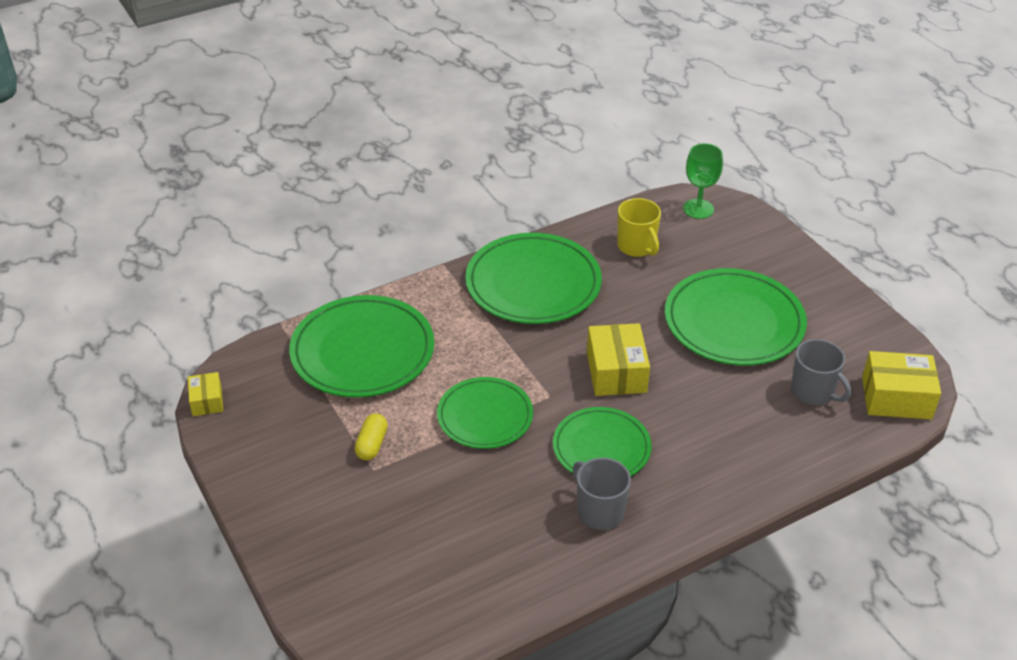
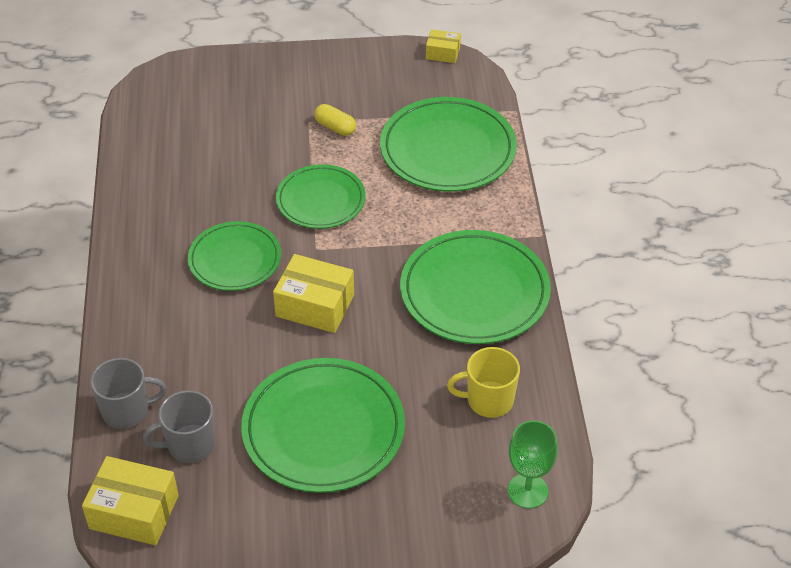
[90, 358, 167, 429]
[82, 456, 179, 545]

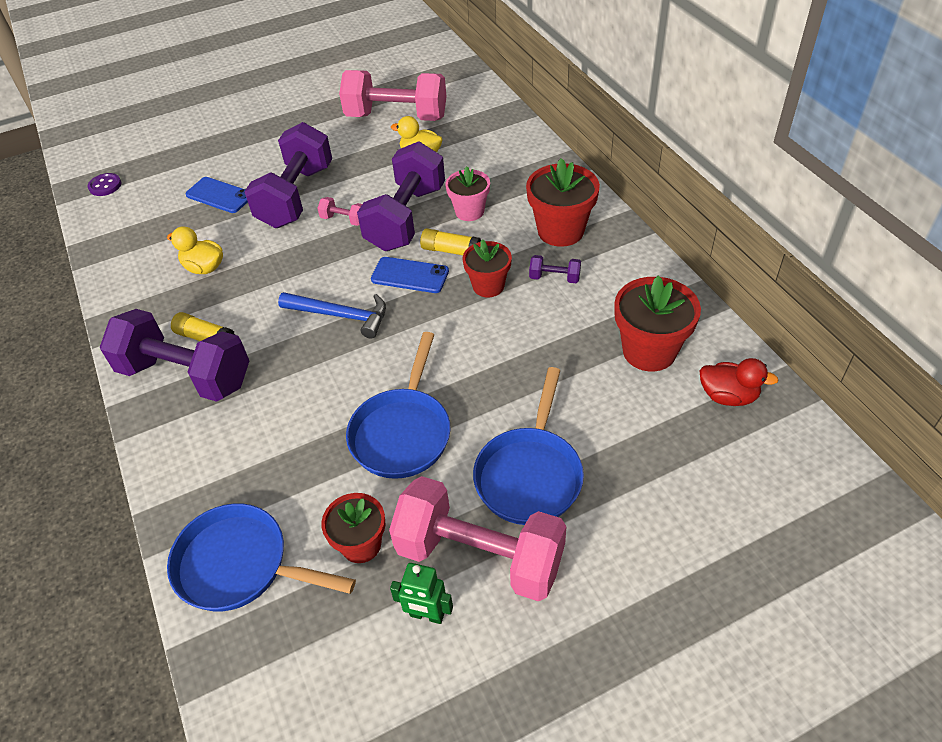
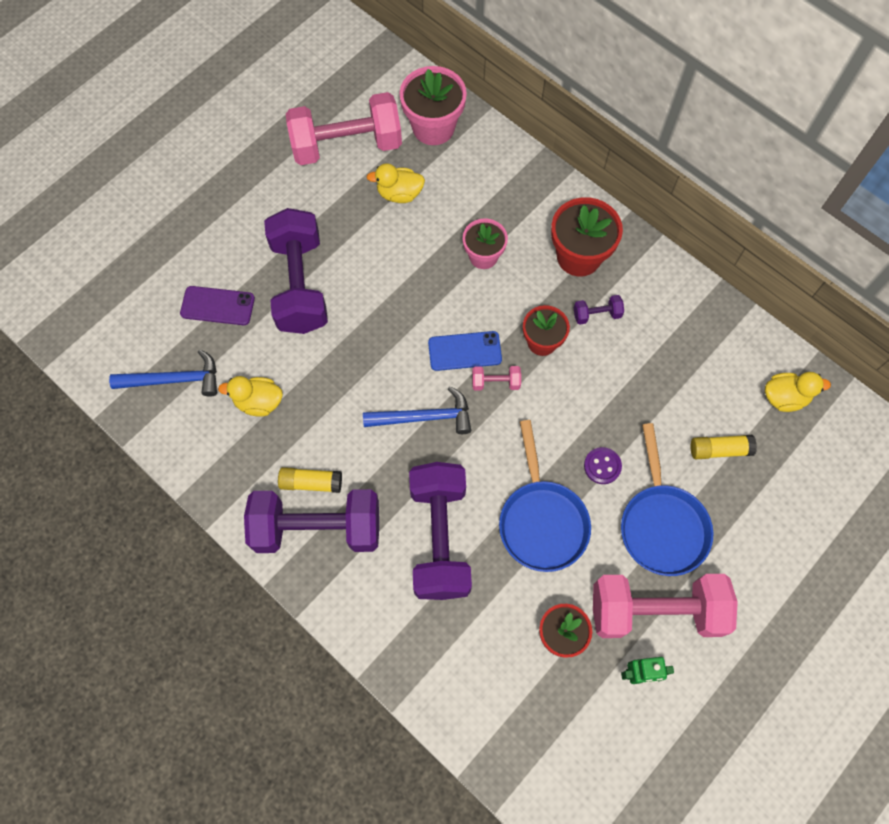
[584, 447, 622, 484]
[167, 504, 356, 611] (first image)
[180, 286, 255, 325]
[472, 366, 521, 391]
[409, 462, 472, 600]
[690, 435, 757, 459]
[614, 276, 701, 372] (first image)
[765, 372, 831, 412]
[109, 349, 217, 397]
[399, 66, 467, 145]

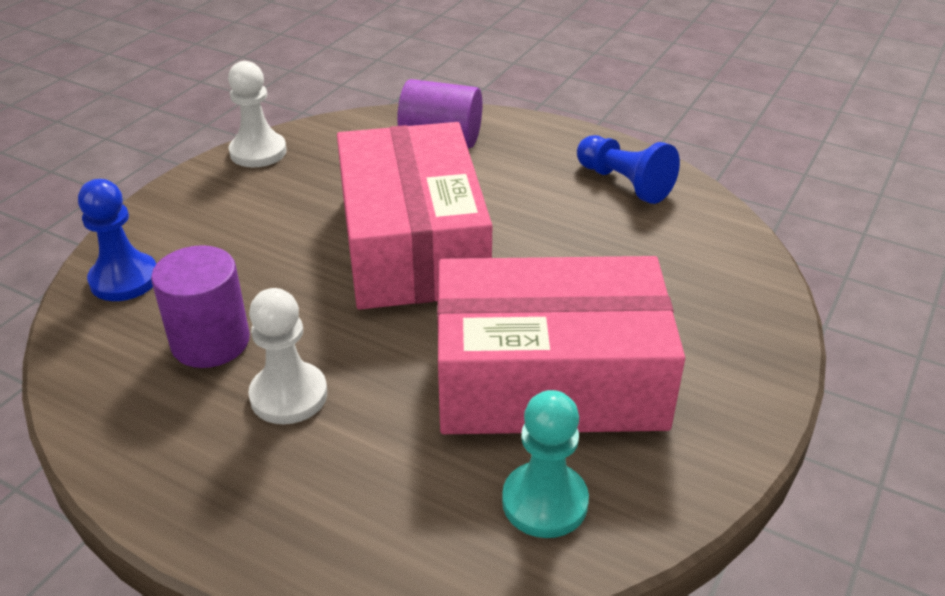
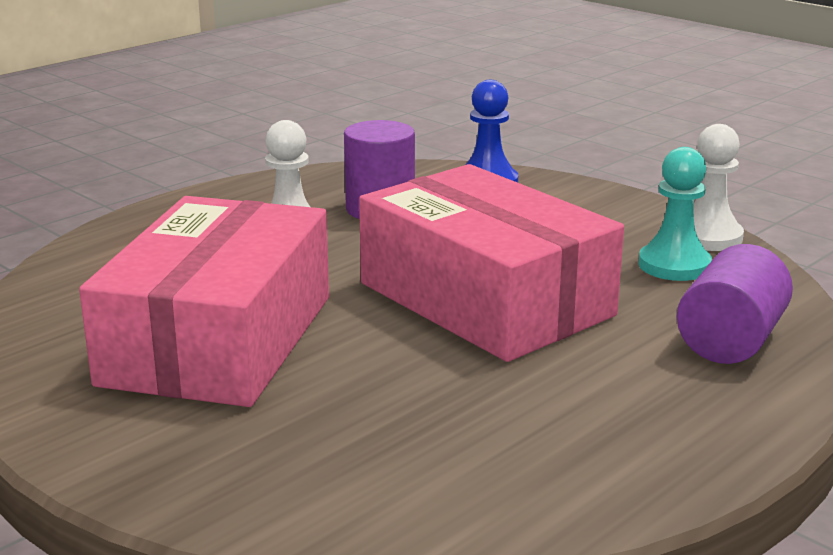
[359, 164, 624, 362]
[639, 147, 712, 281]
[577, 135, 680, 204] (first image)

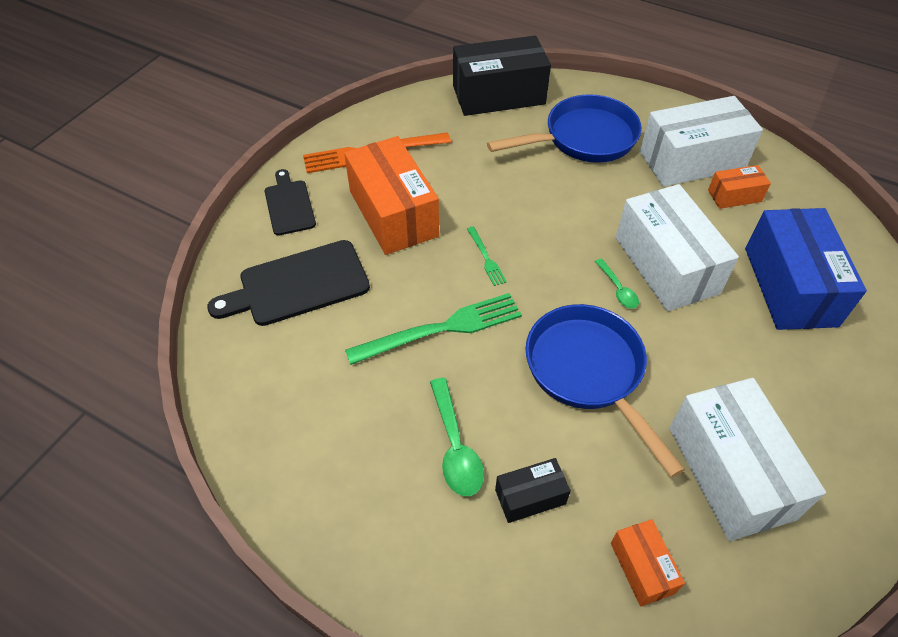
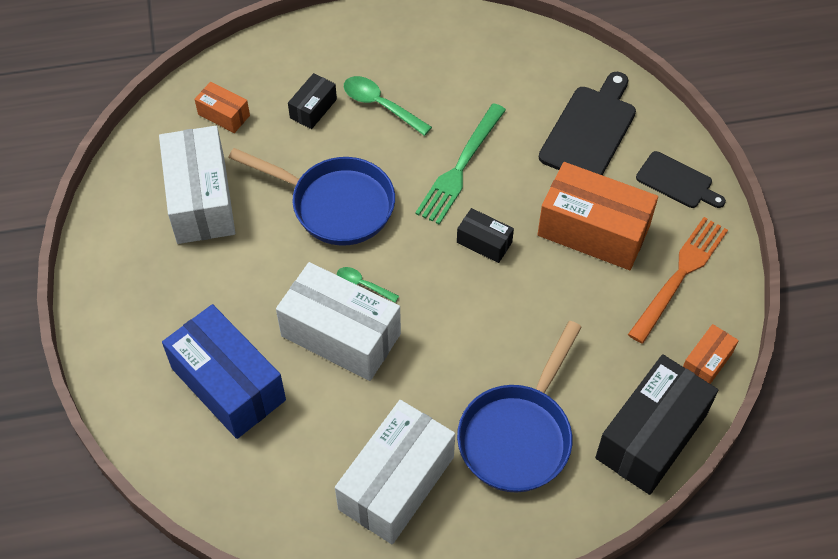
[457, 208, 514, 263]
[159, 126, 235, 244]
[683, 324, 739, 384]

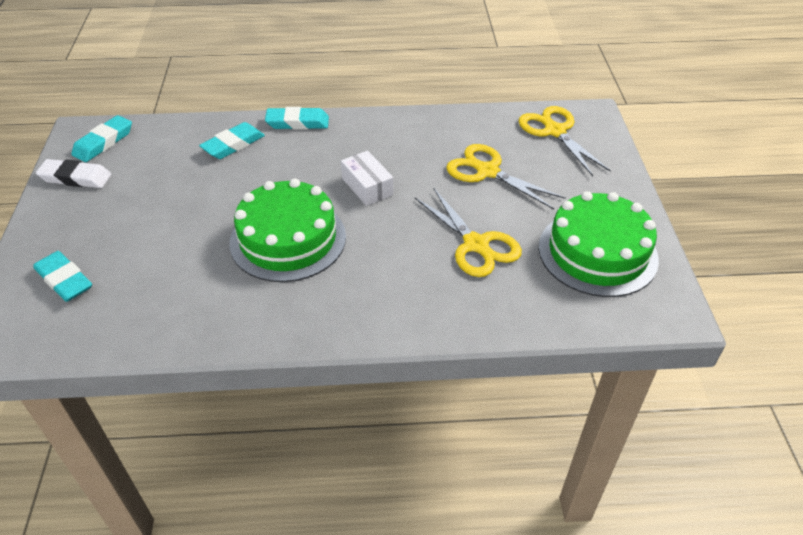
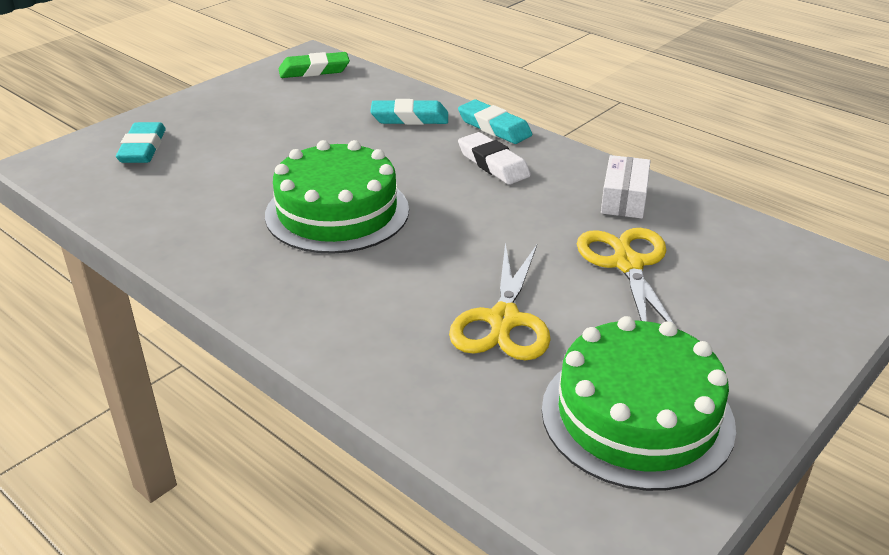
[458, 132, 531, 185]
[279, 52, 350, 78]
[601, 155, 651, 219]
[519, 106, 611, 176] (first image)

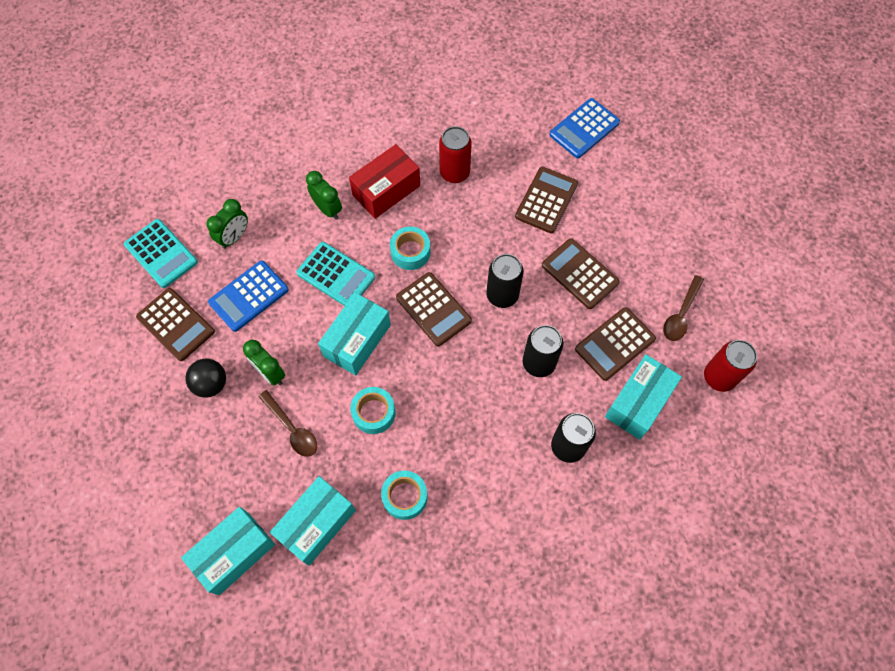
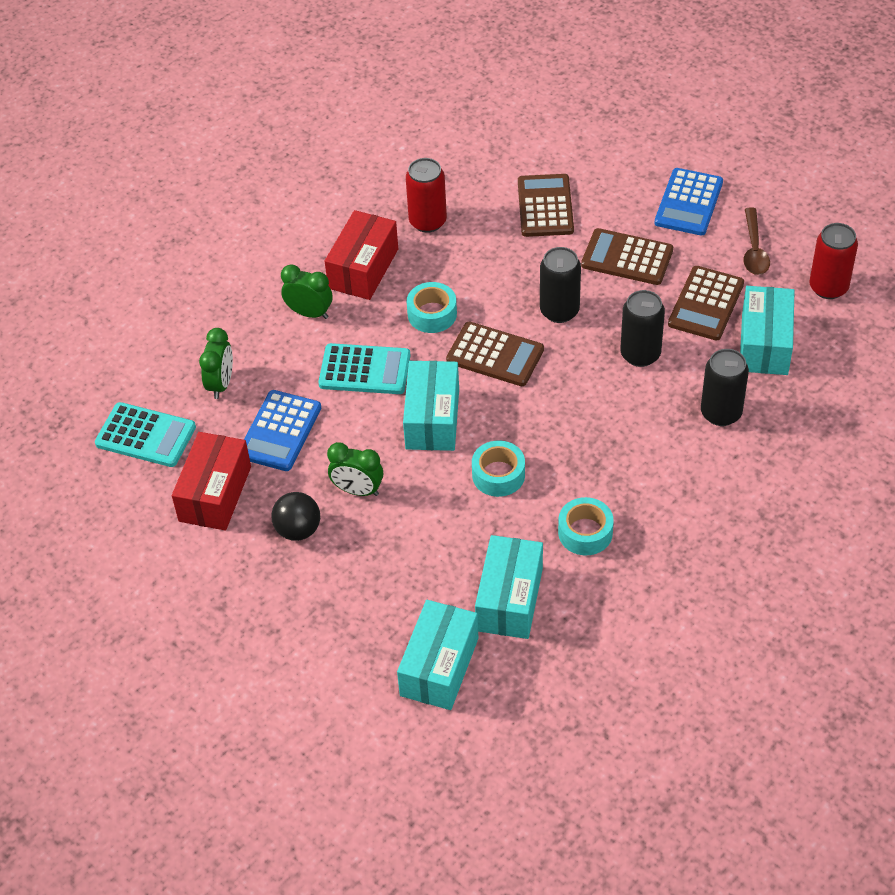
[172, 432, 251, 531]
[258, 390, 317, 457] (first image)
[654, 168, 723, 236]

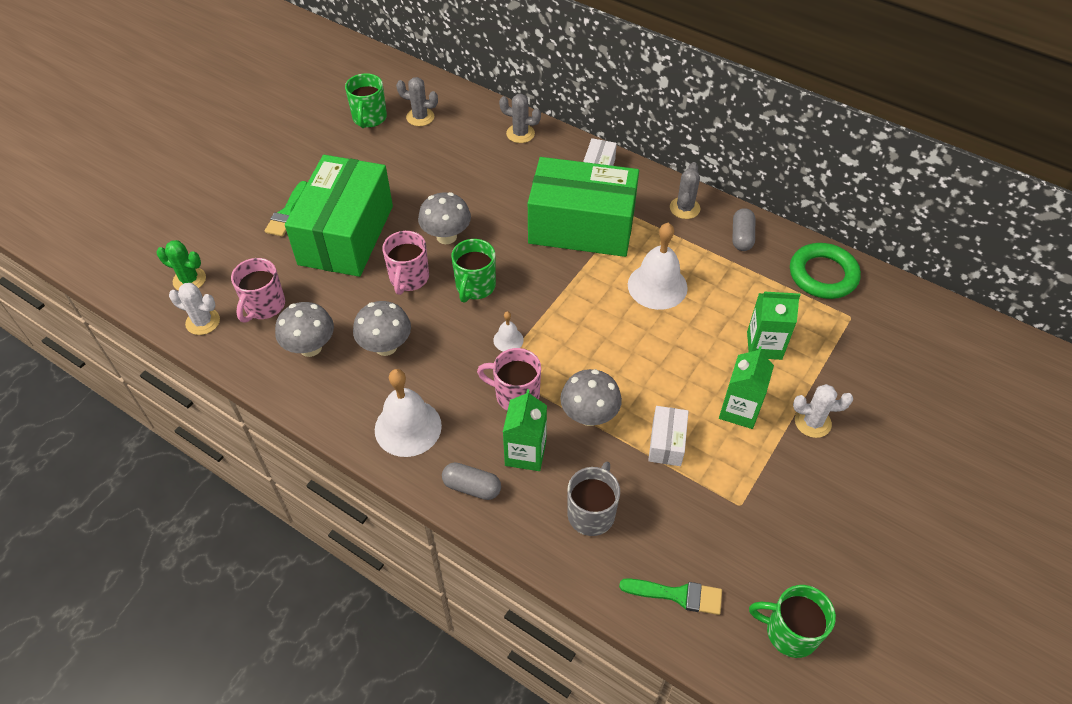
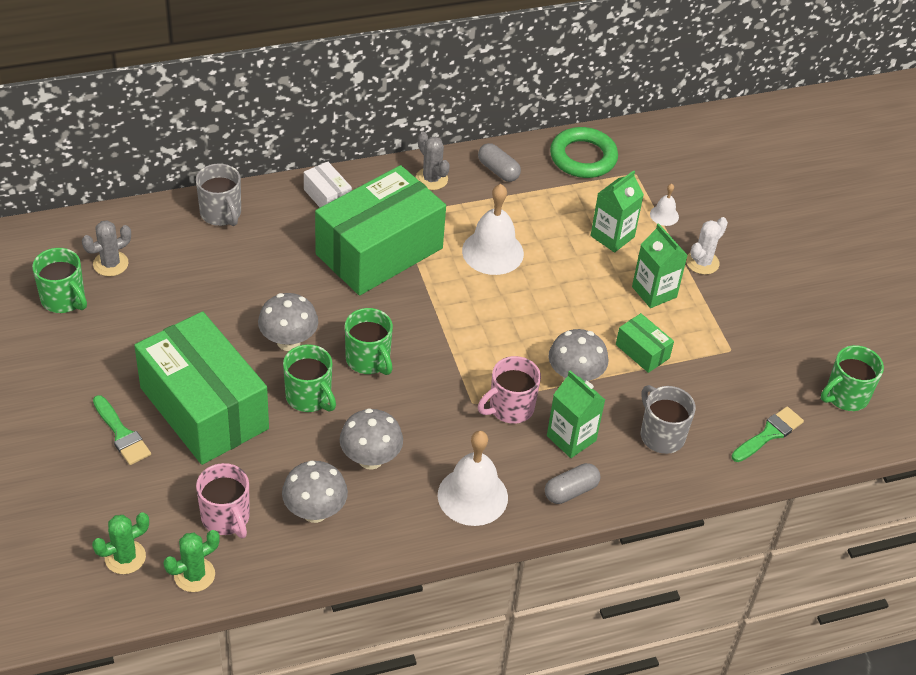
[164, 530, 220, 592]
[283, 344, 336, 412]
[650, 184, 679, 226]
[196, 163, 241, 226]
[616, 313, 674, 373]

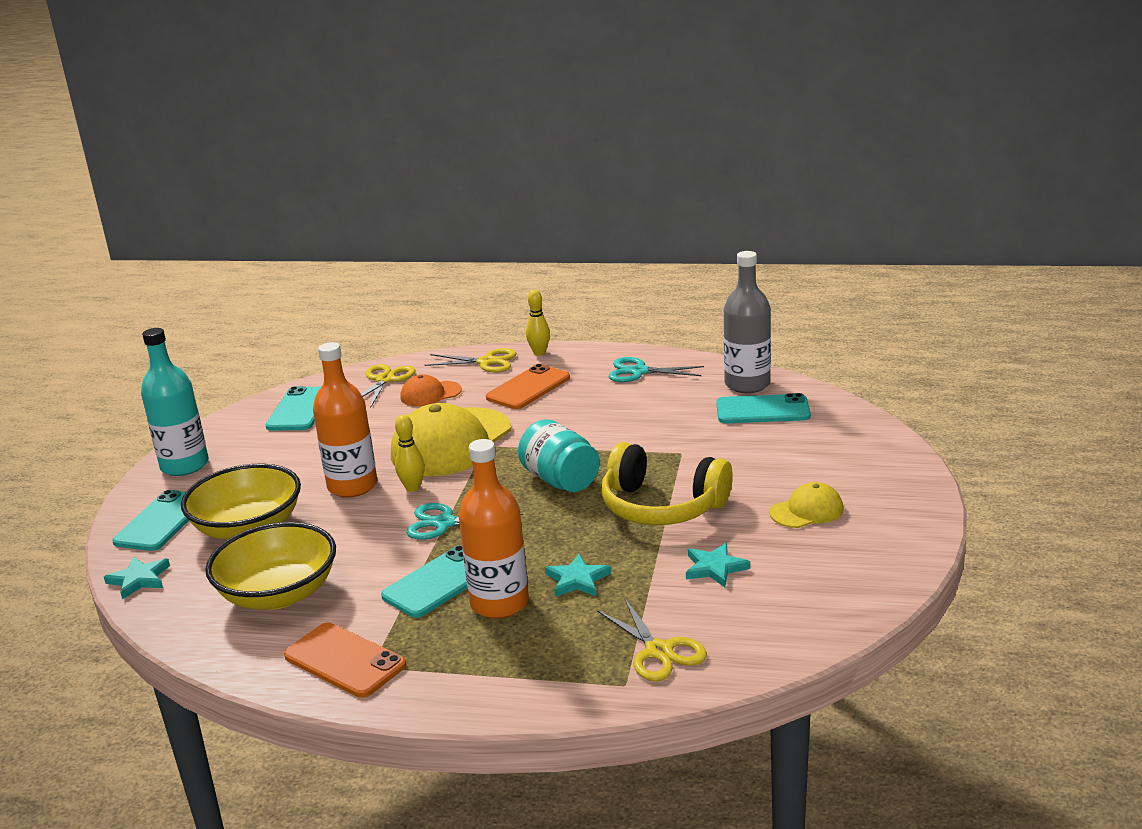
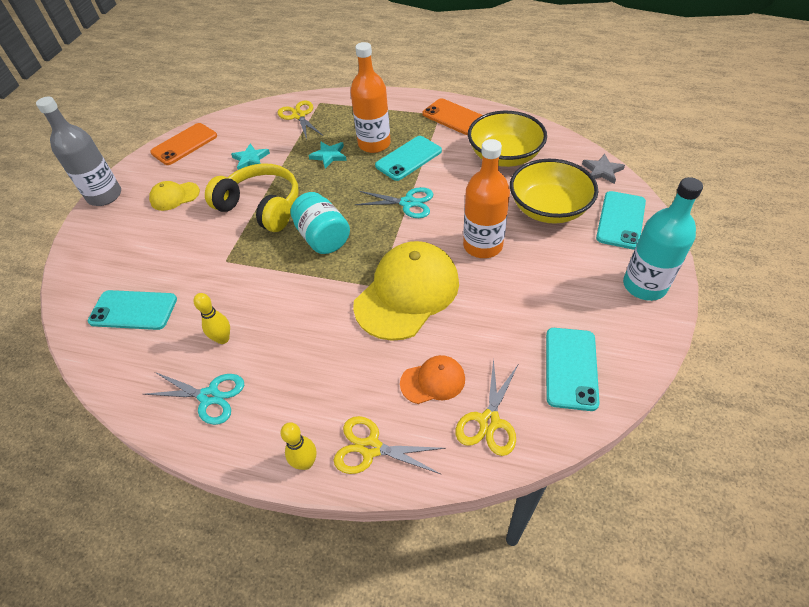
[582, 154, 625, 184]
[194, 293, 230, 344]
[150, 123, 217, 165]
[36, 97, 121, 206]

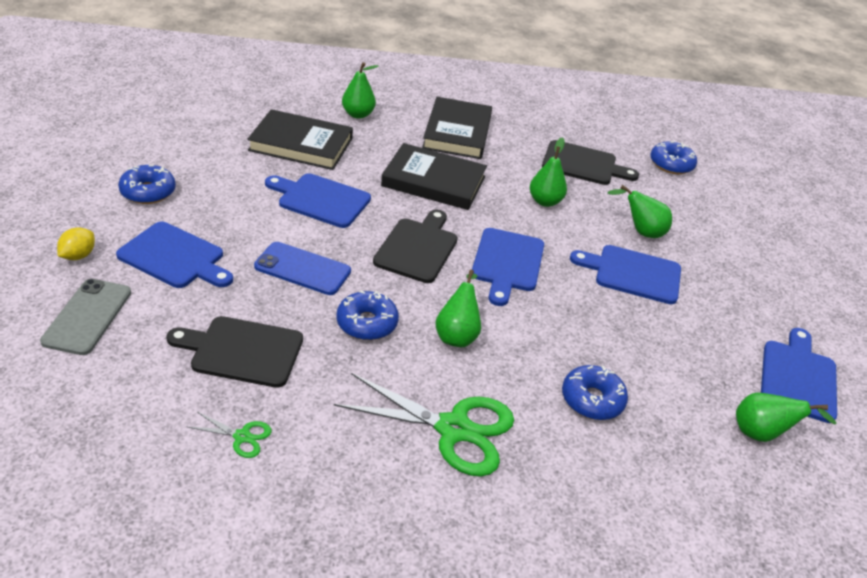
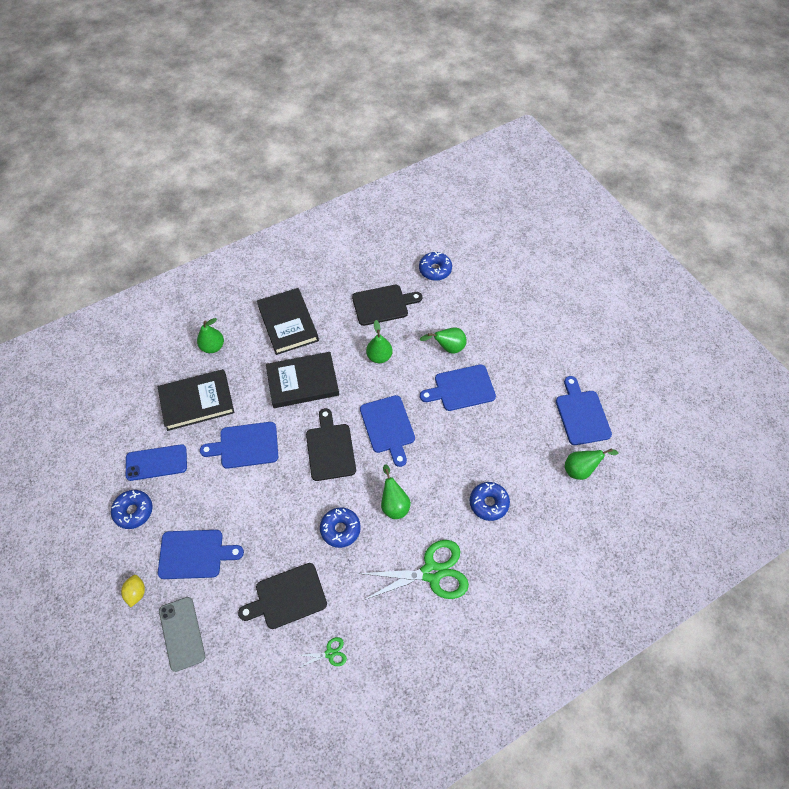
[126, 444, 187, 481]

